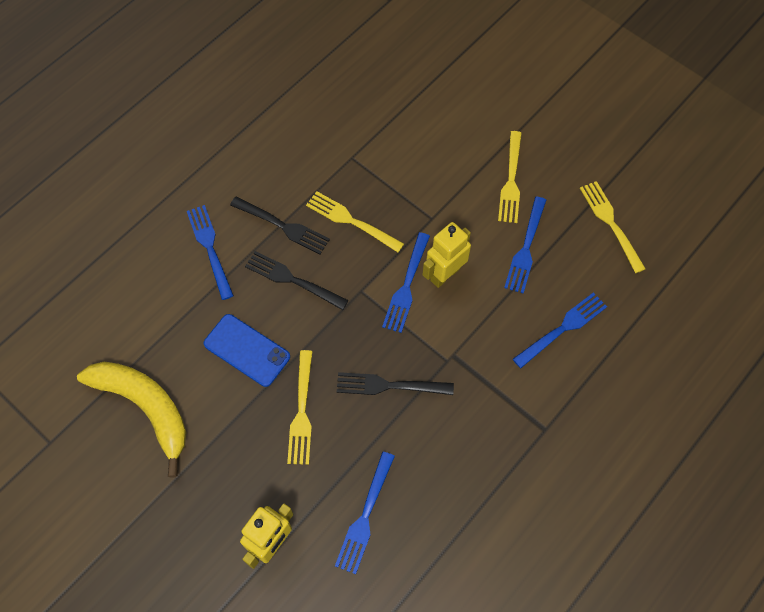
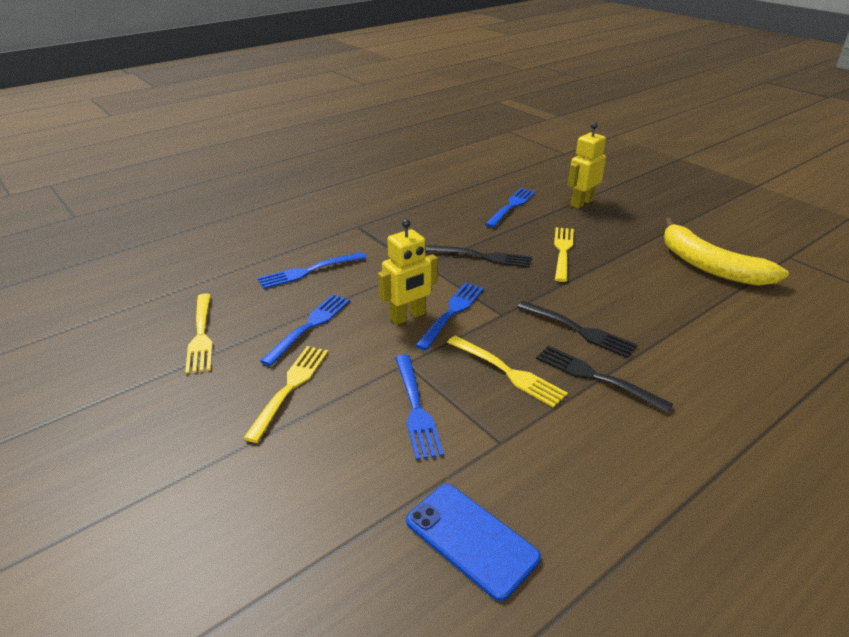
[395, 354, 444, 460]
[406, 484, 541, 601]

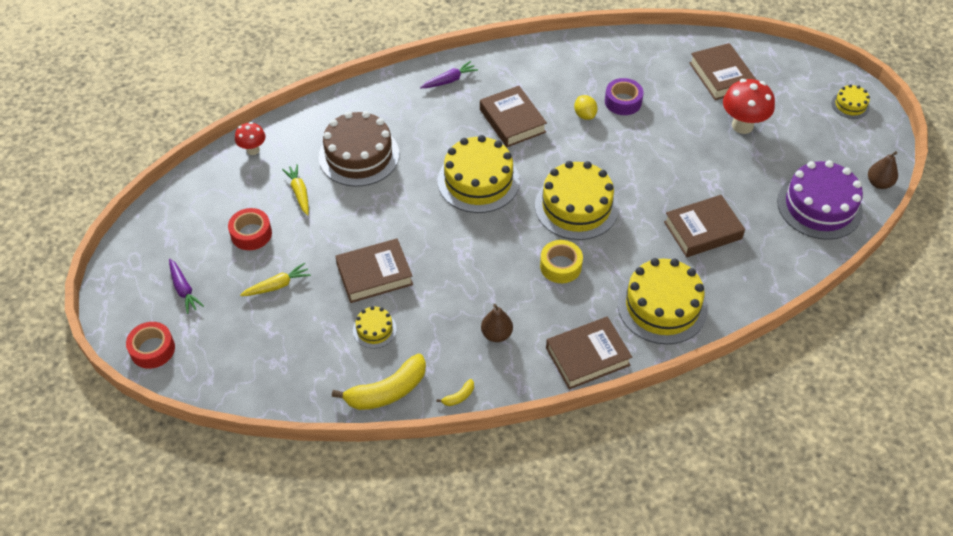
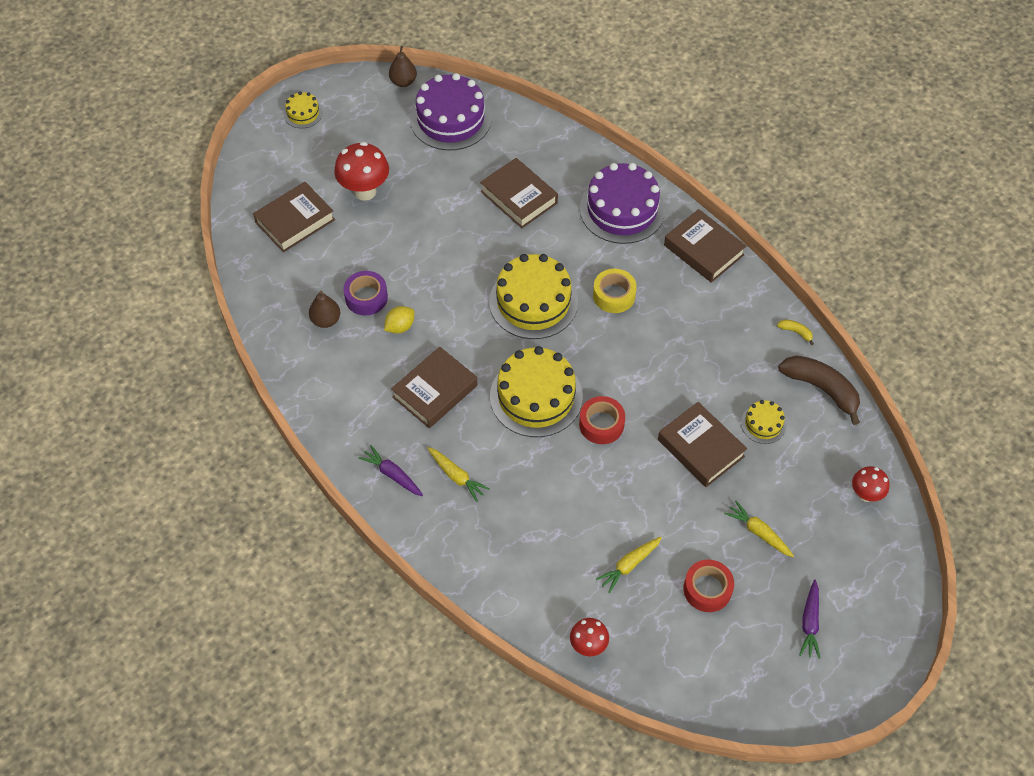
[579, 396, 625, 444]
[799, 579, 820, 659]
[319, 111, 399, 187] (first image)
[778, 356, 860, 425]
[309, 291, 340, 328]
[580, 163, 665, 244]
[427, 447, 490, 502]
[852, 466, 889, 502]

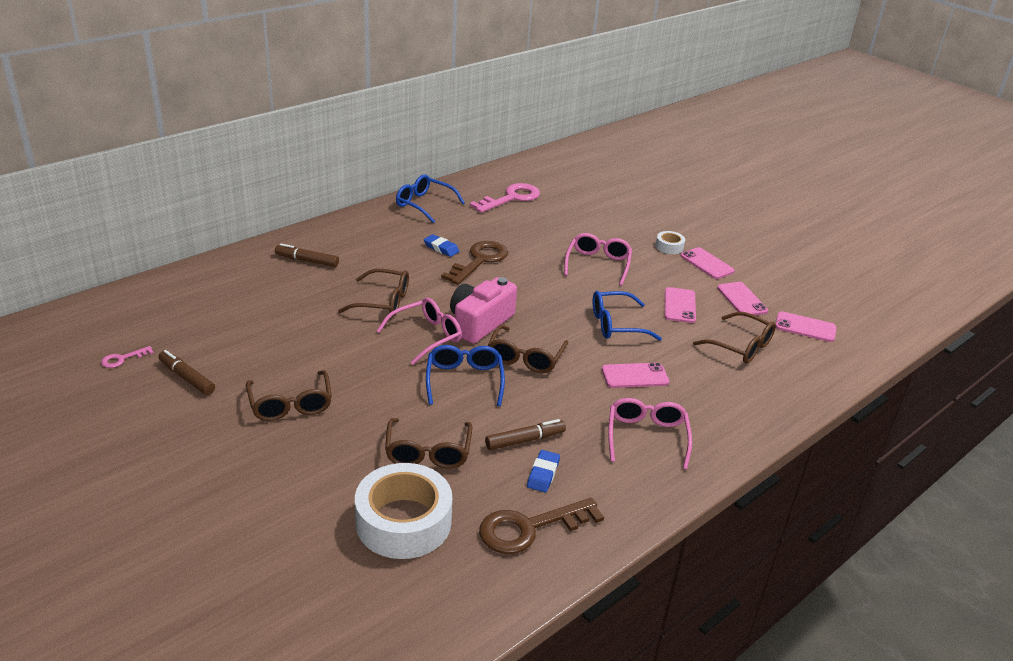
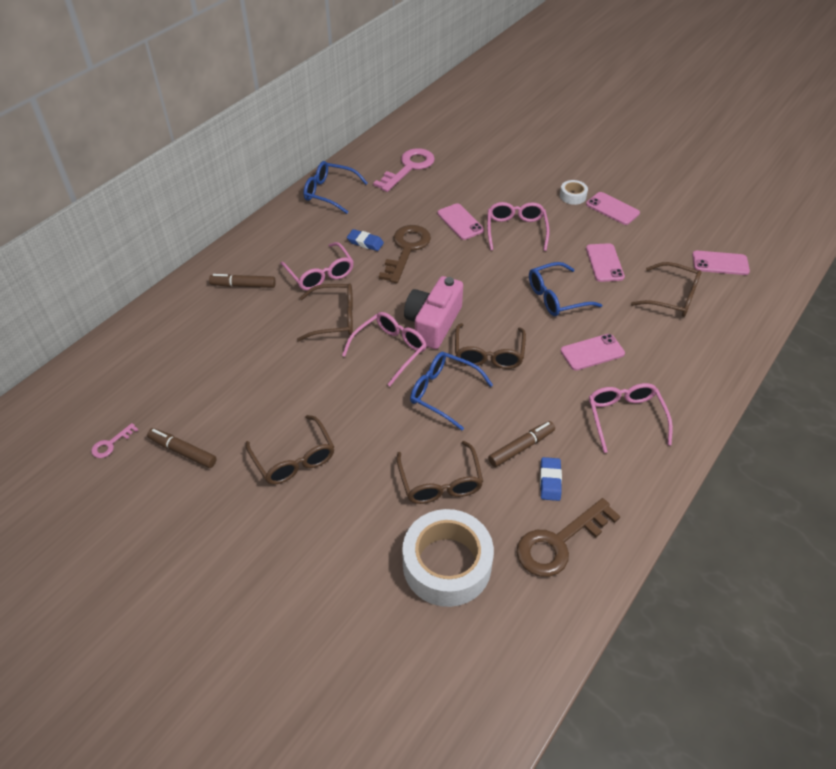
[410, 352, 493, 430]
[437, 204, 484, 240]
[280, 242, 354, 290]

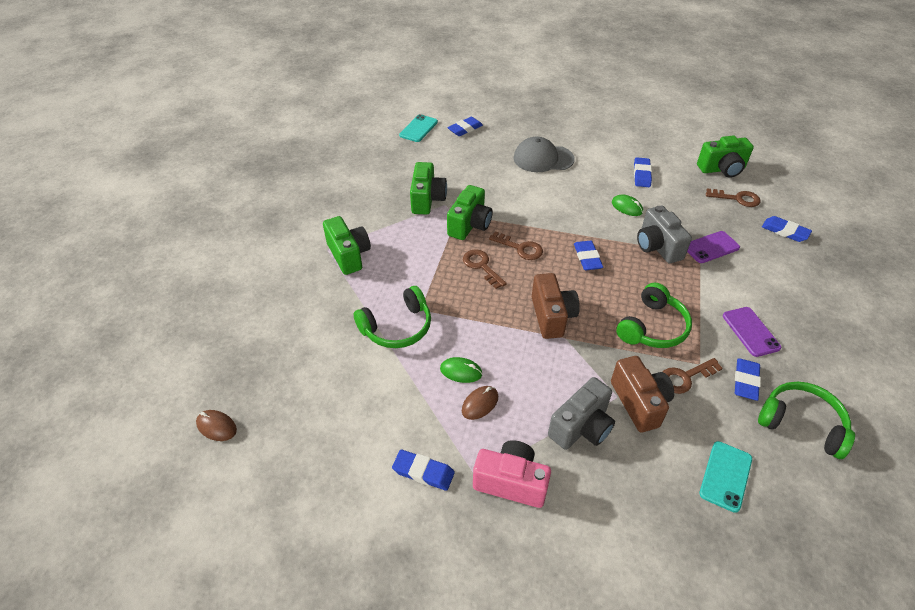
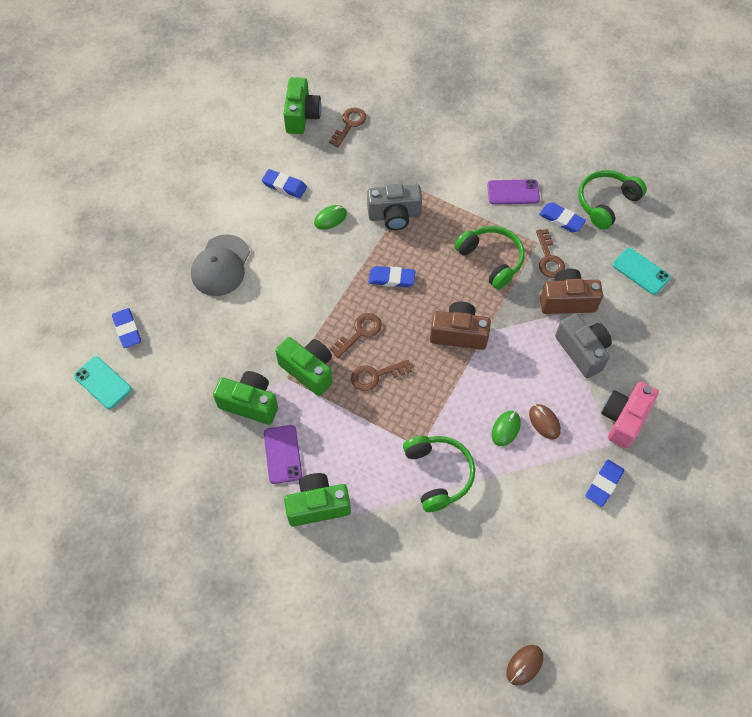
[264, 425, 302, 484]
[762, 216, 812, 242] (first image)

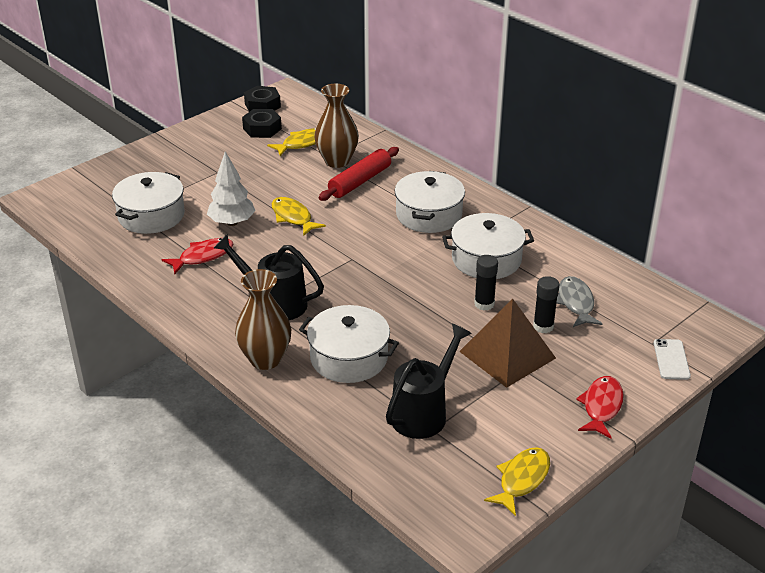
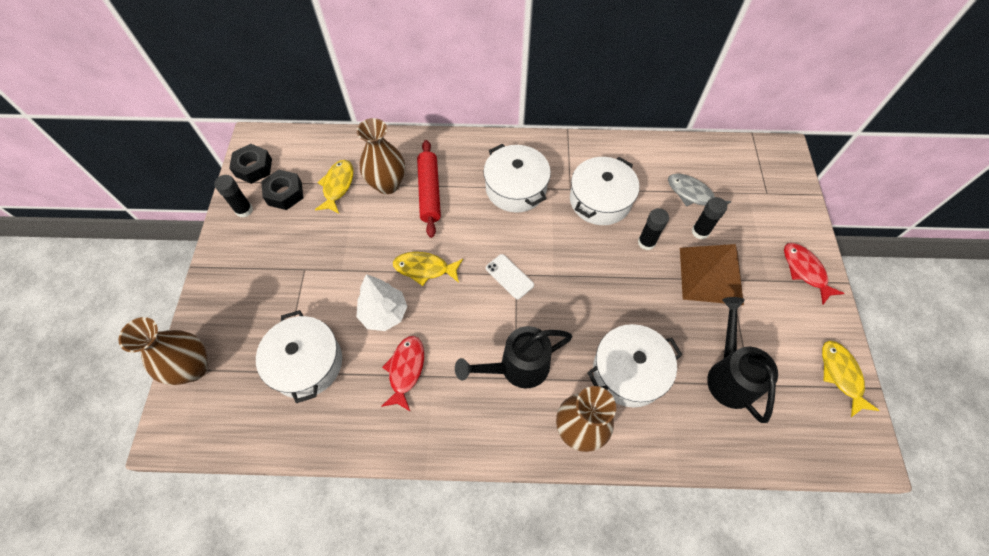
[486, 254, 534, 299]
[118, 317, 208, 385]
[214, 175, 253, 217]

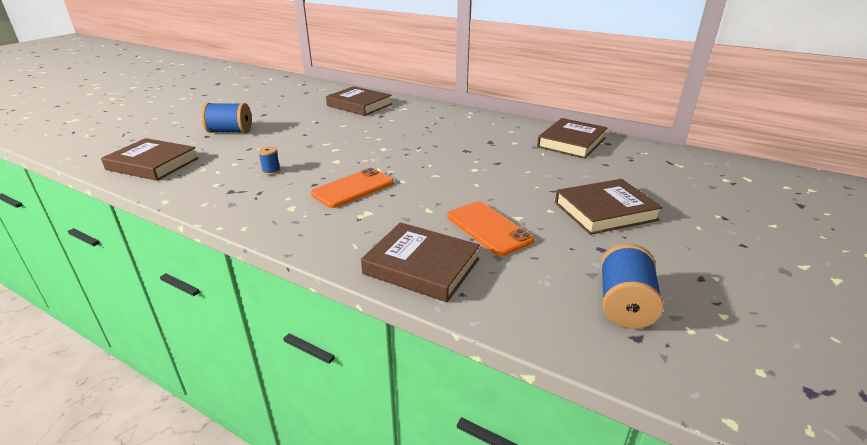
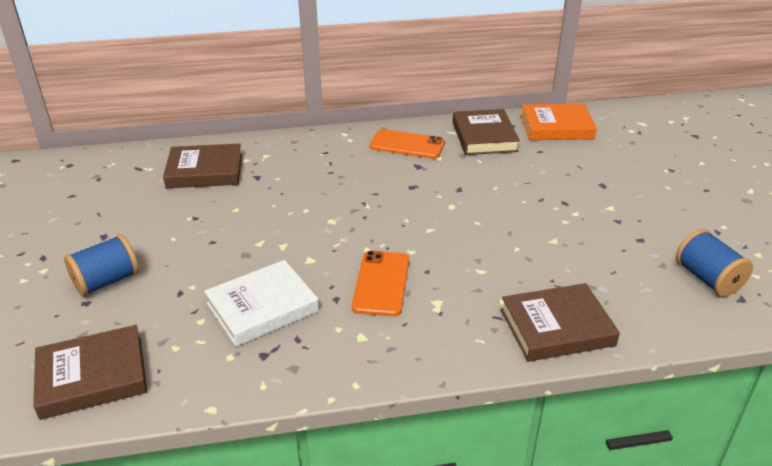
[204, 260, 319, 347]
[369, 129, 445, 159]
[555, 179, 663, 235] (first image)
[521, 104, 597, 140]

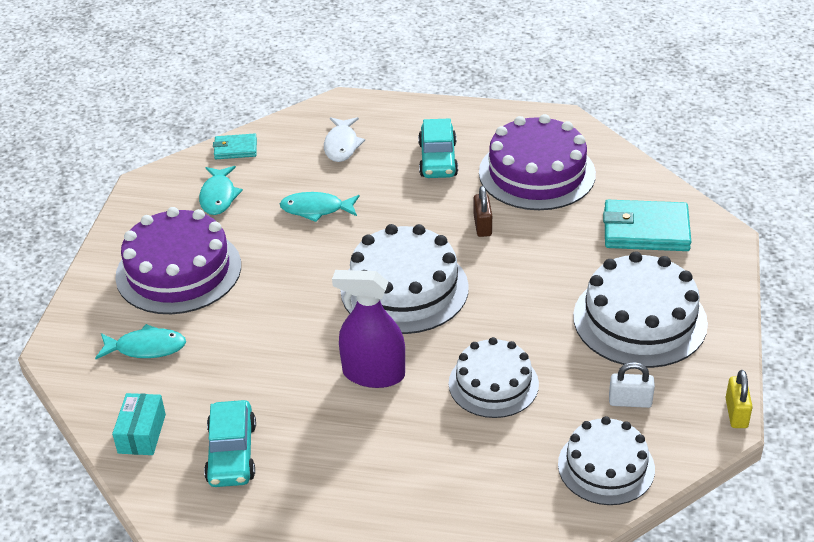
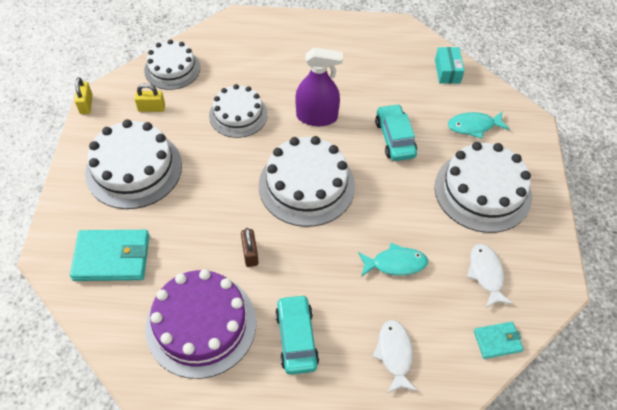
[435, 142, 532, 233]
[467, 244, 513, 308]
[375, 104, 417, 161]
[134, 83, 165, 112]

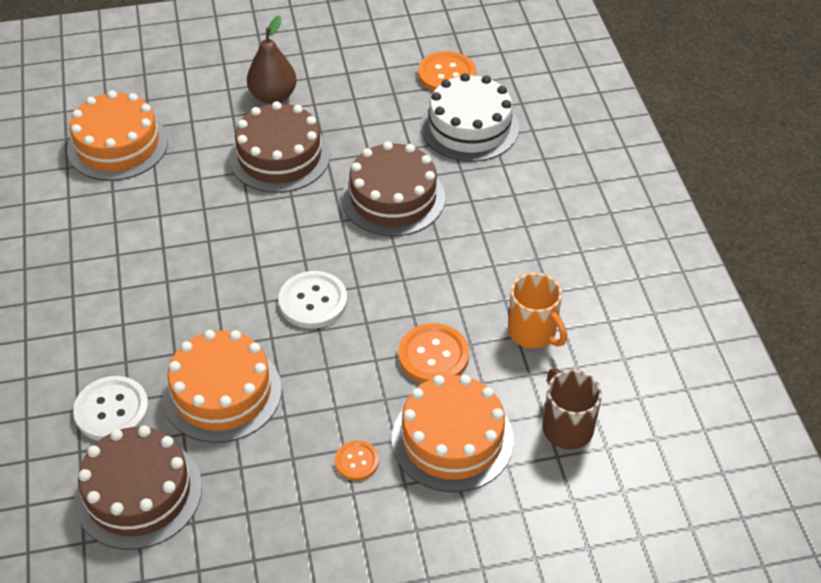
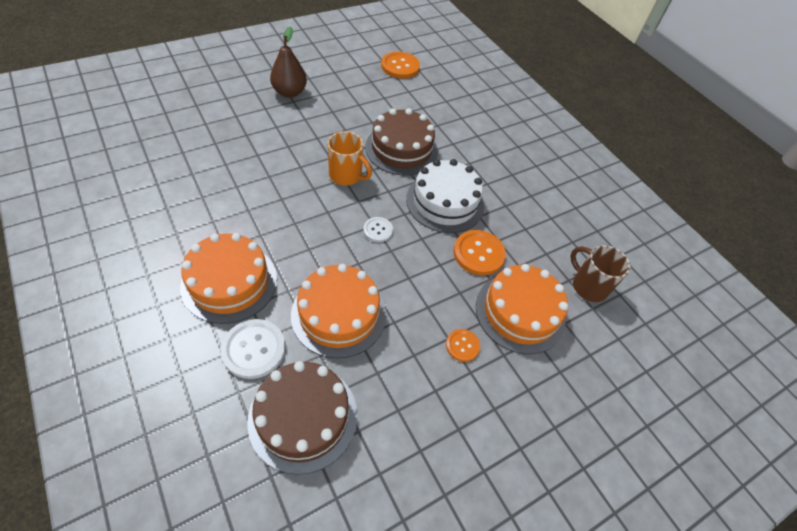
[180, 233, 277, 324]
[229, 101, 330, 193] (first image)
[363, 217, 393, 242]
[406, 159, 484, 233]
[328, 131, 372, 186]

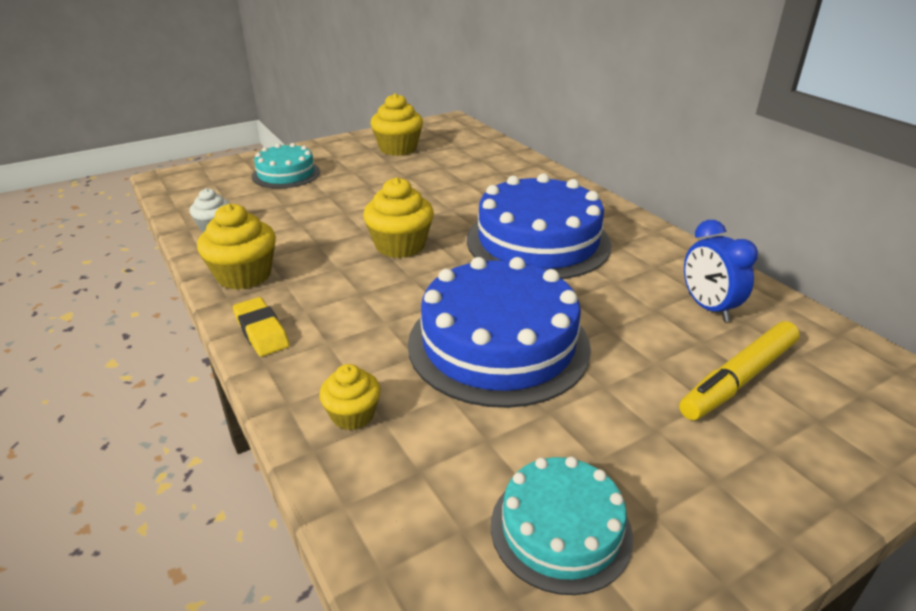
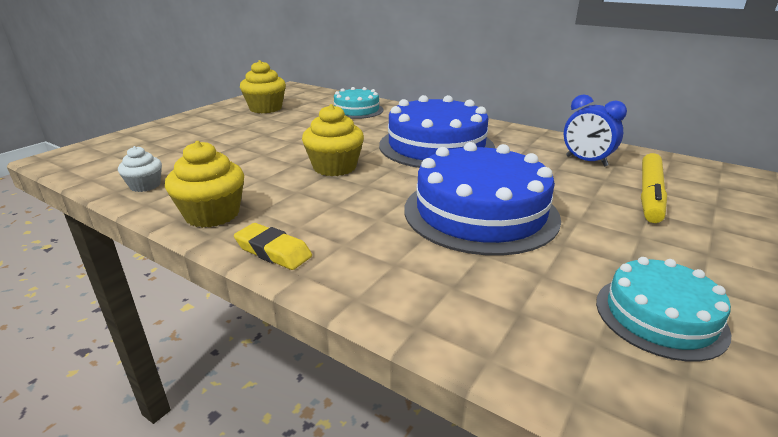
[334, 87, 384, 119]
[319, 364, 381, 430] (first image)

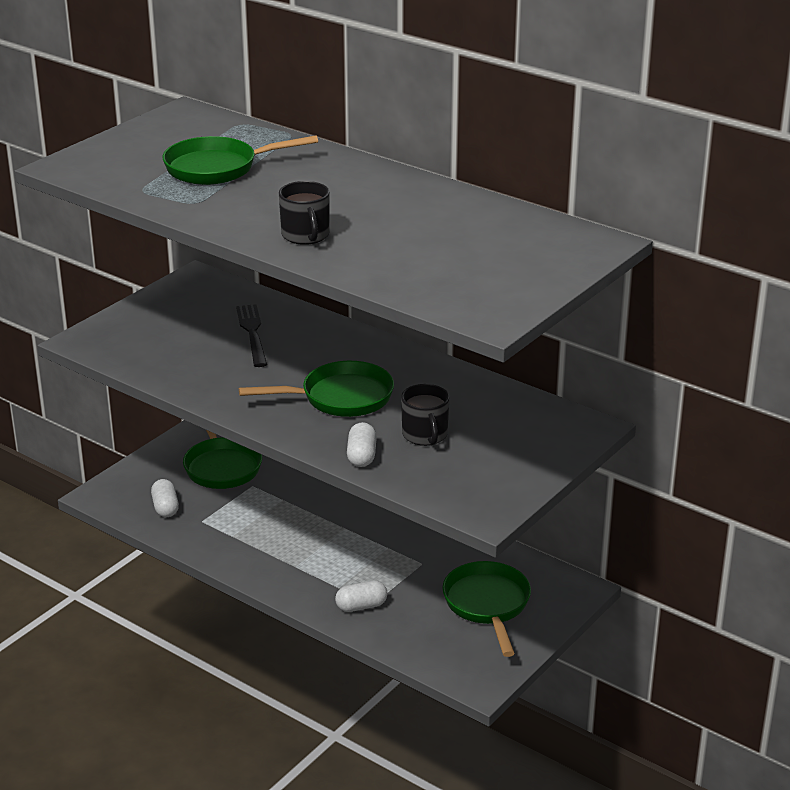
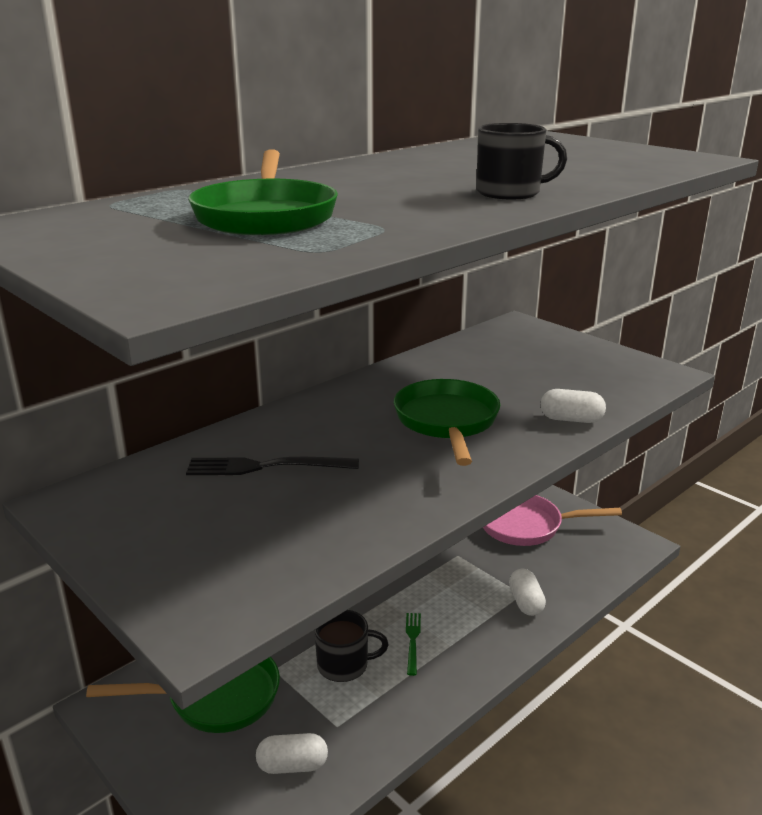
[314, 610, 389, 682]
[483, 495, 622, 546]
[406, 613, 421, 676]

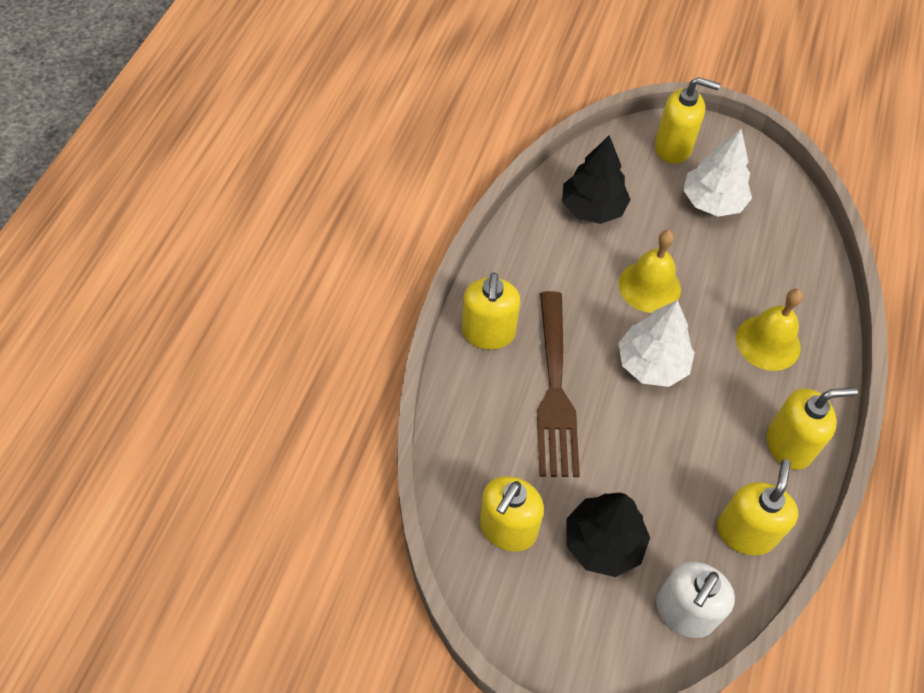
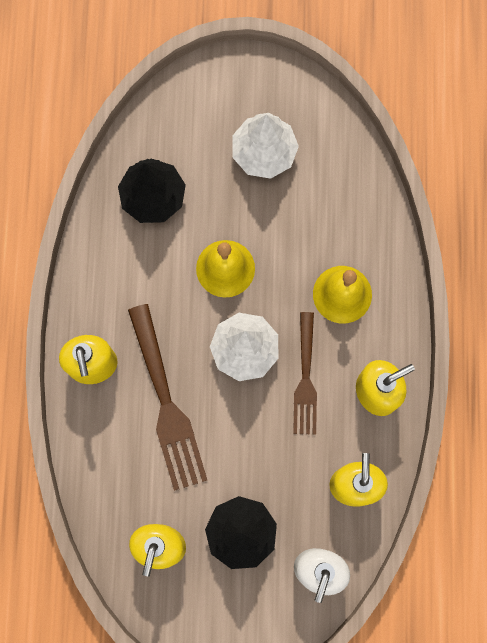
[655, 77, 720, 164] (first image)
[293, 312, 317, 435]

